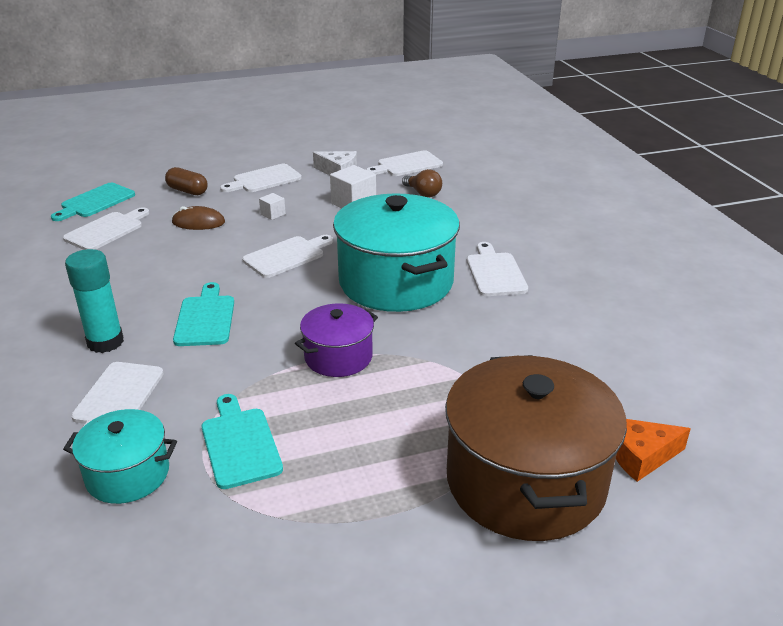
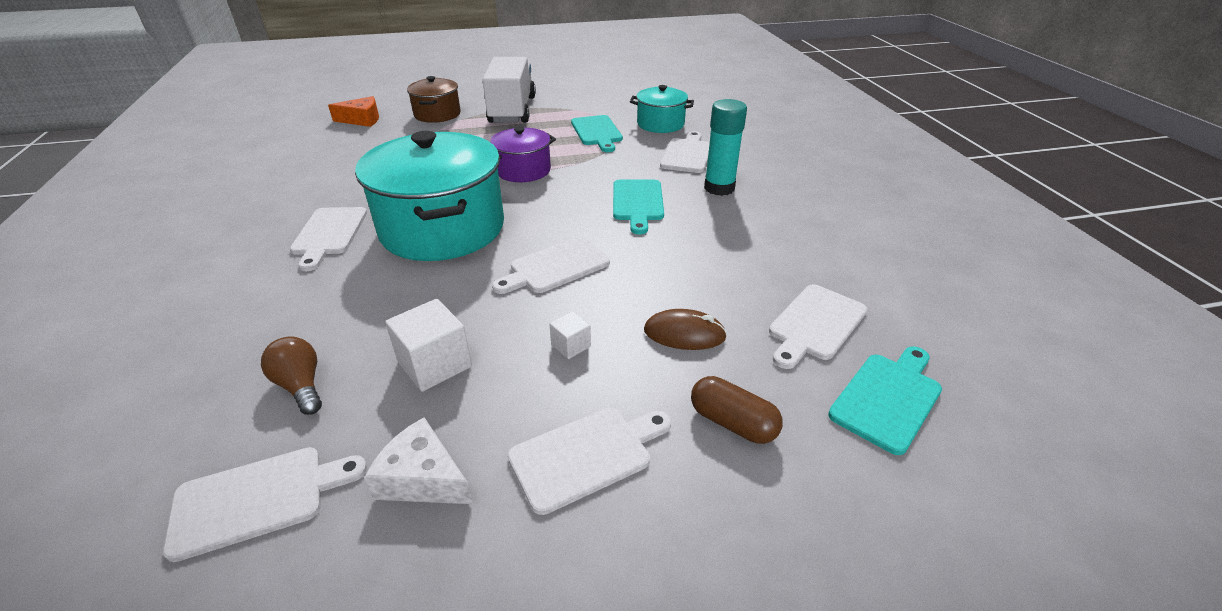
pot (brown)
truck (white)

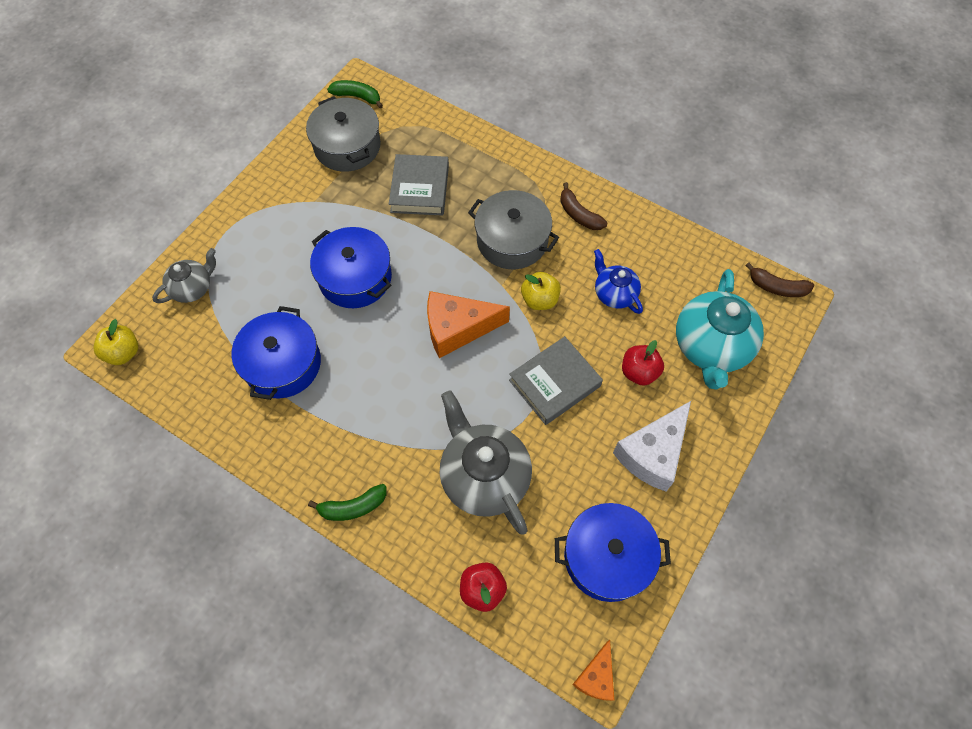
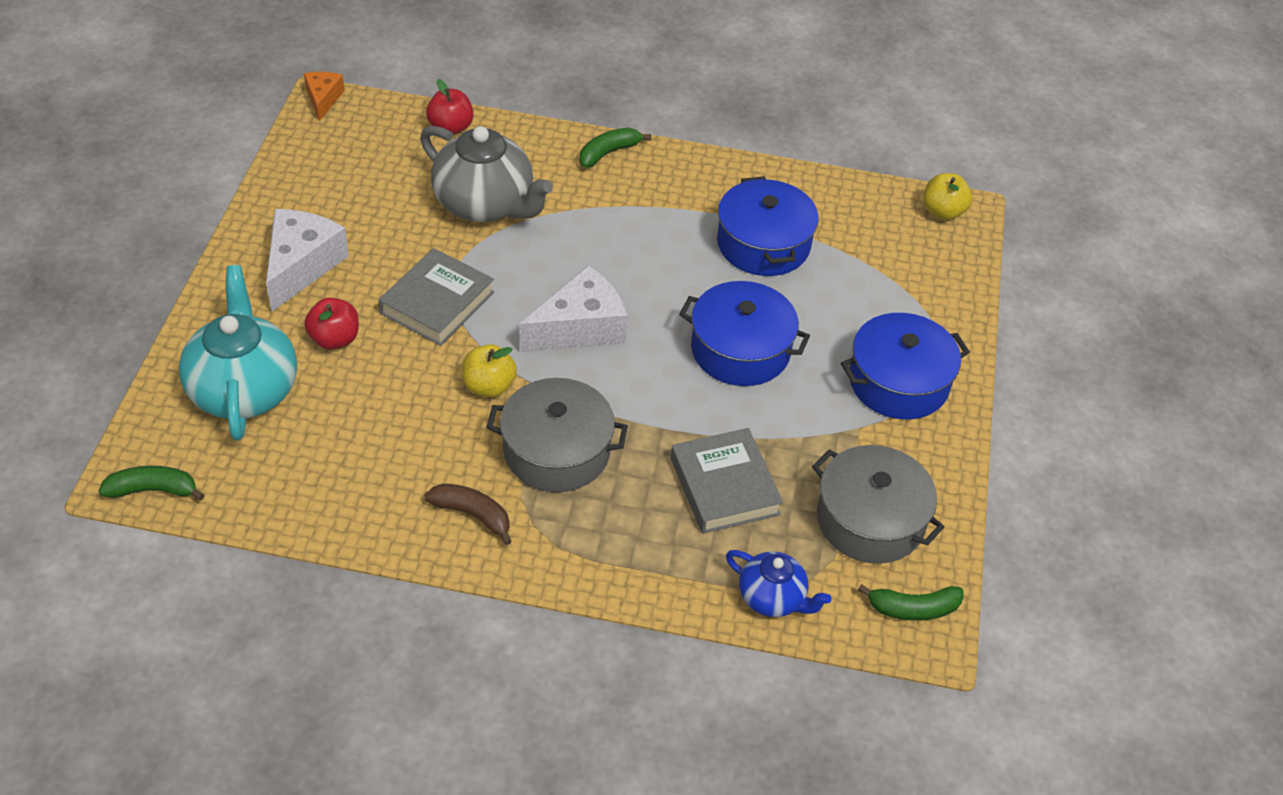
banana (green) (no. 1 from left)
cheese (white) (no. 2 from left)
teapot (blue)
pot (blue) (no. 3 from left)
teapot (grey) (no. 1 from left in the first image)

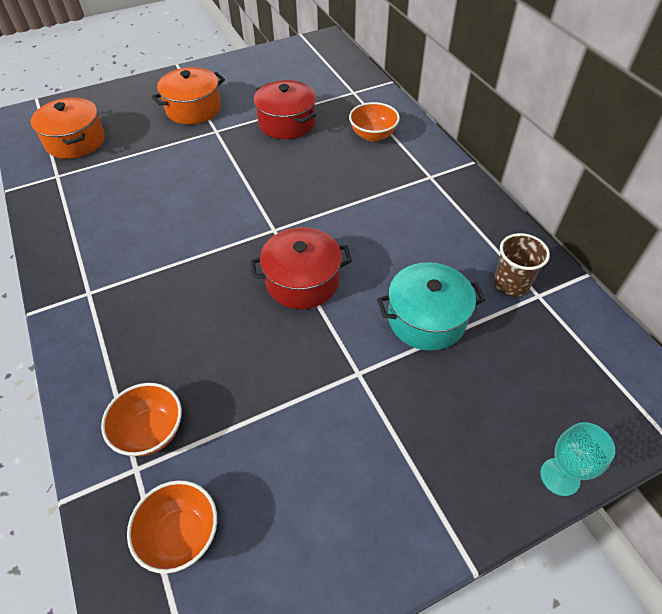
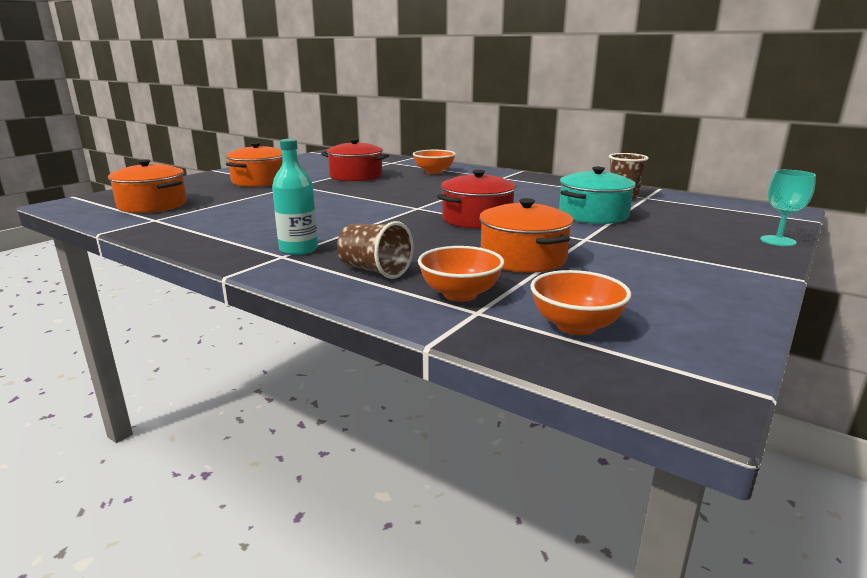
bottle (turquoise)
cup (brown) (no. 1 from left)
pot (orange) (no. 3 from left)

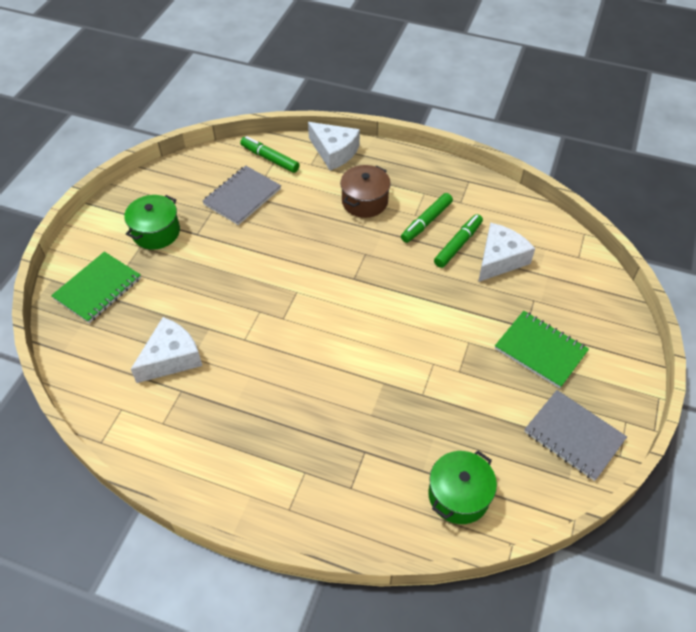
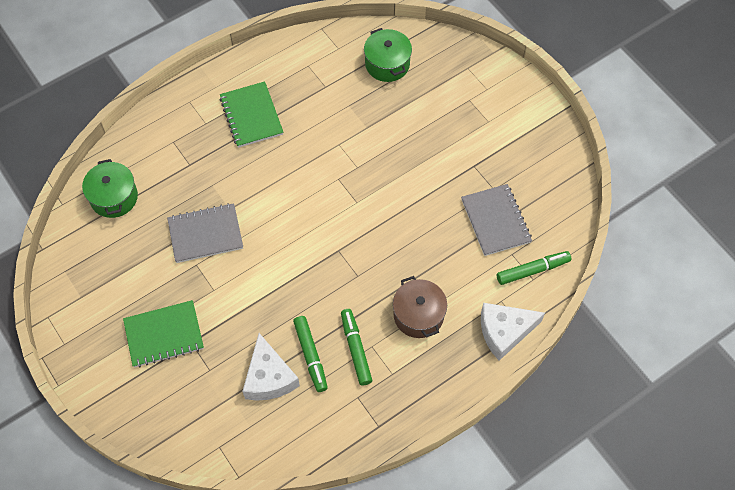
notebook (grey) (no. 1 from left)
notebook (green) (no. 2 from left)
pot (green) (no. 2 from left)
cheese (white) (no. 1 from left in the first image)

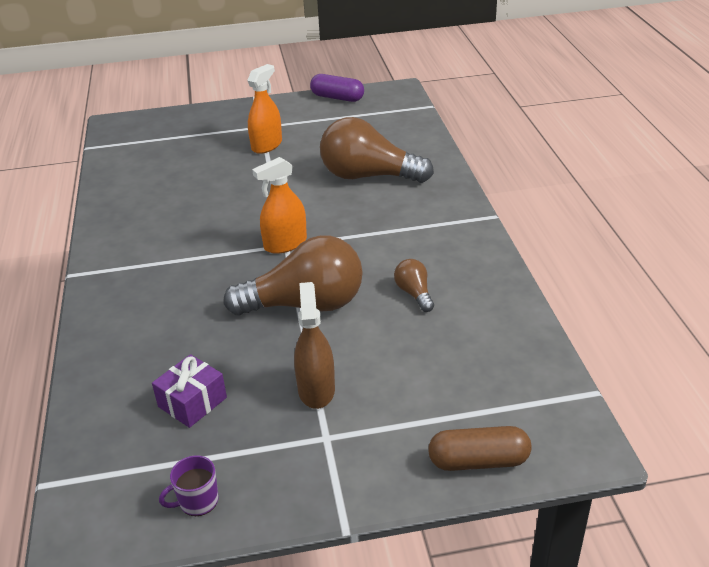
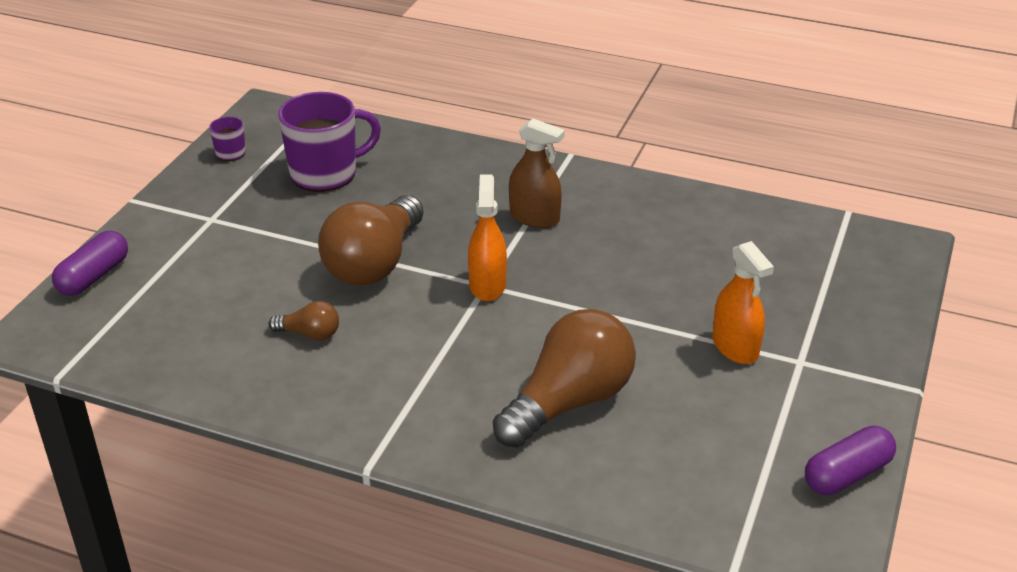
capsule (purple) (no. 1 from left)
mug (purple) (no. 2 from left)
spray bottle (brown)

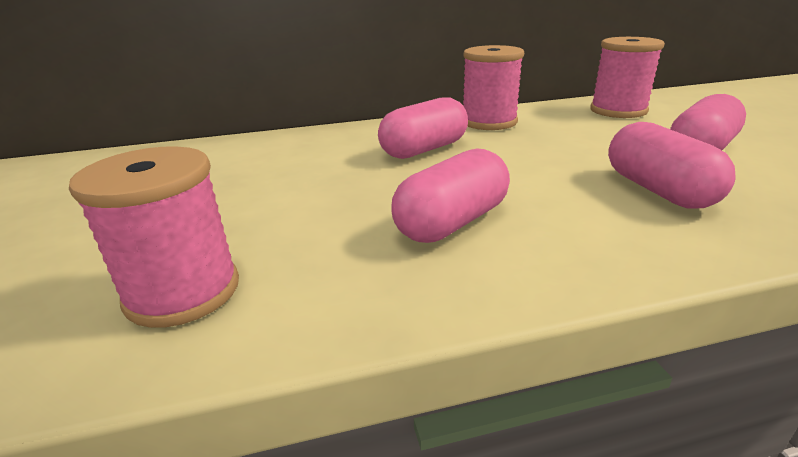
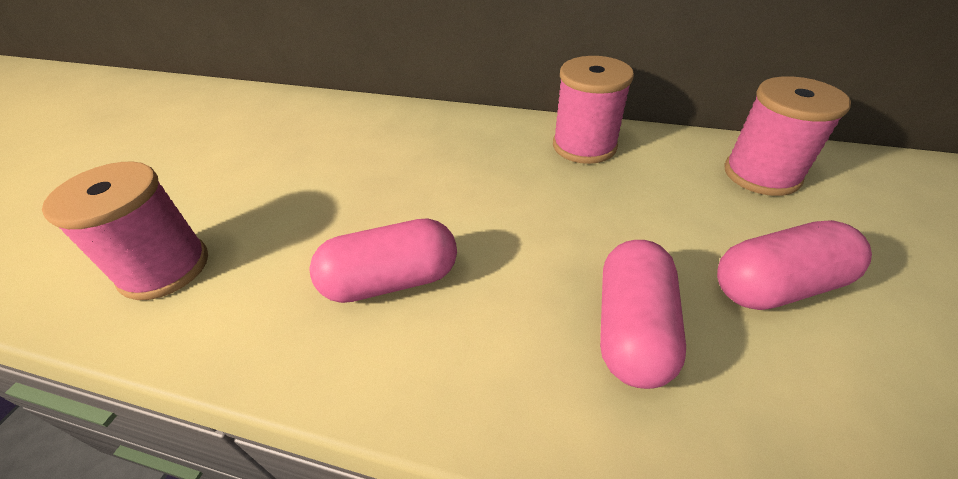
capsule (pink) (no. 1 from left in the first image)

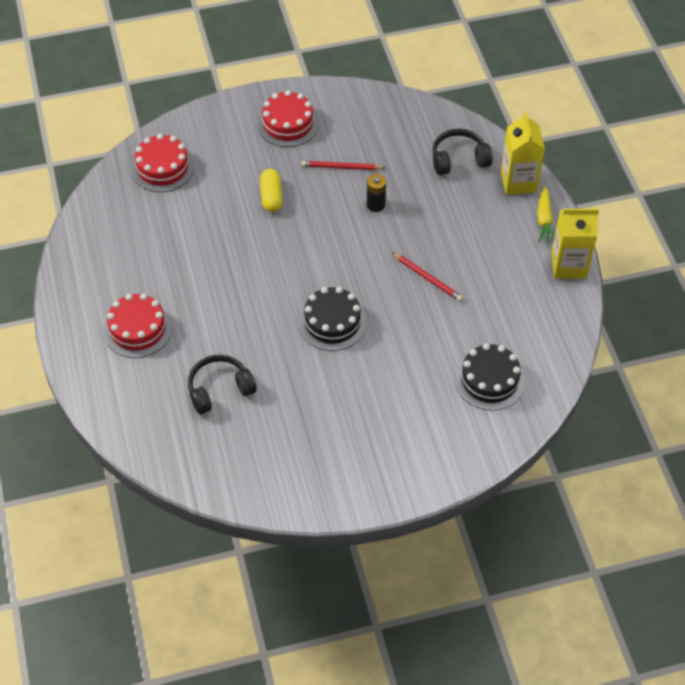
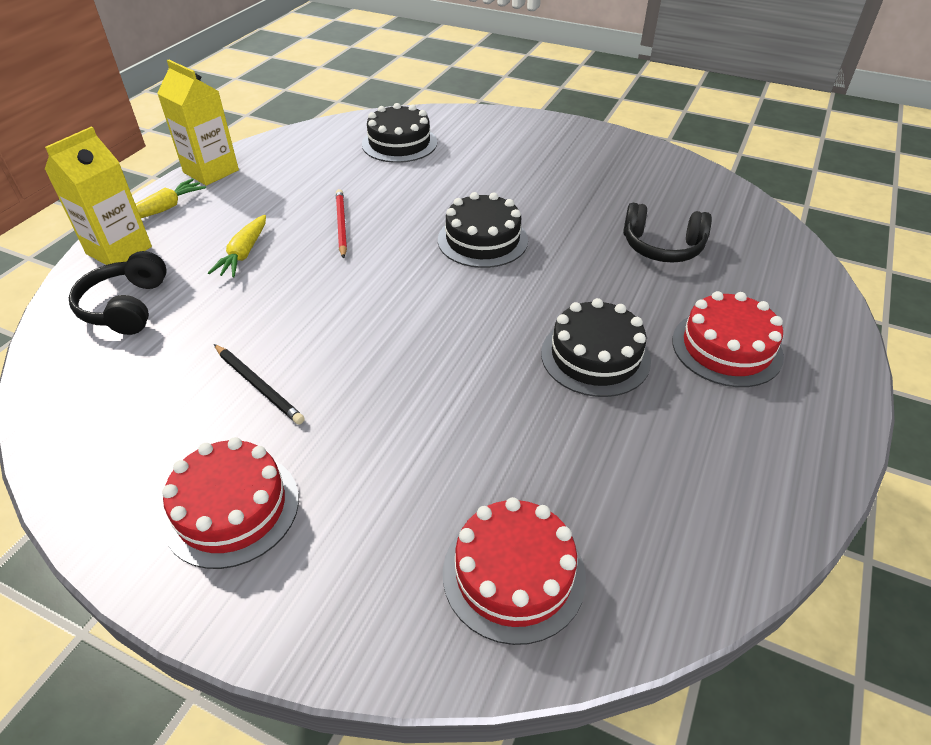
headphones (black) (no. 1 from left)
carrot (yellow) (no. 2 from left)
pencil (black)
cake (black) (no. 3 from left)
capsule (yellow)
battery (black)

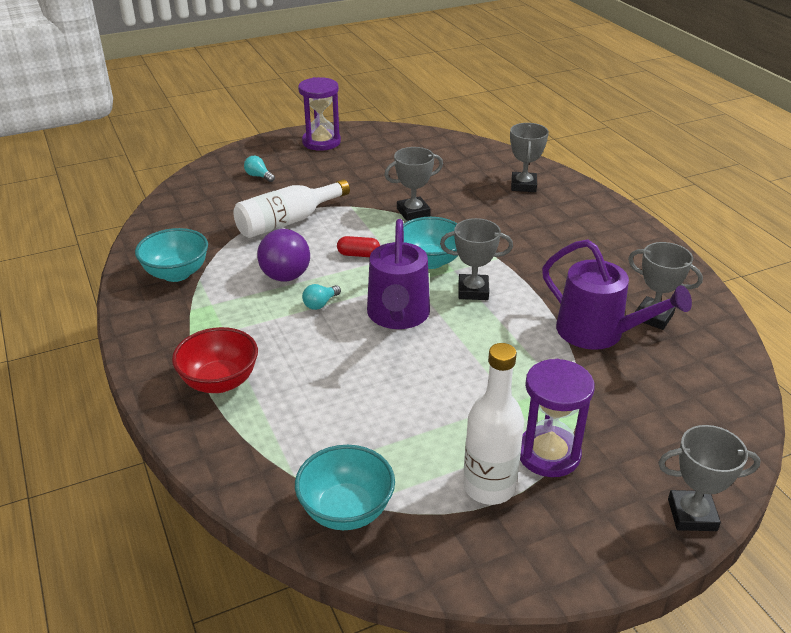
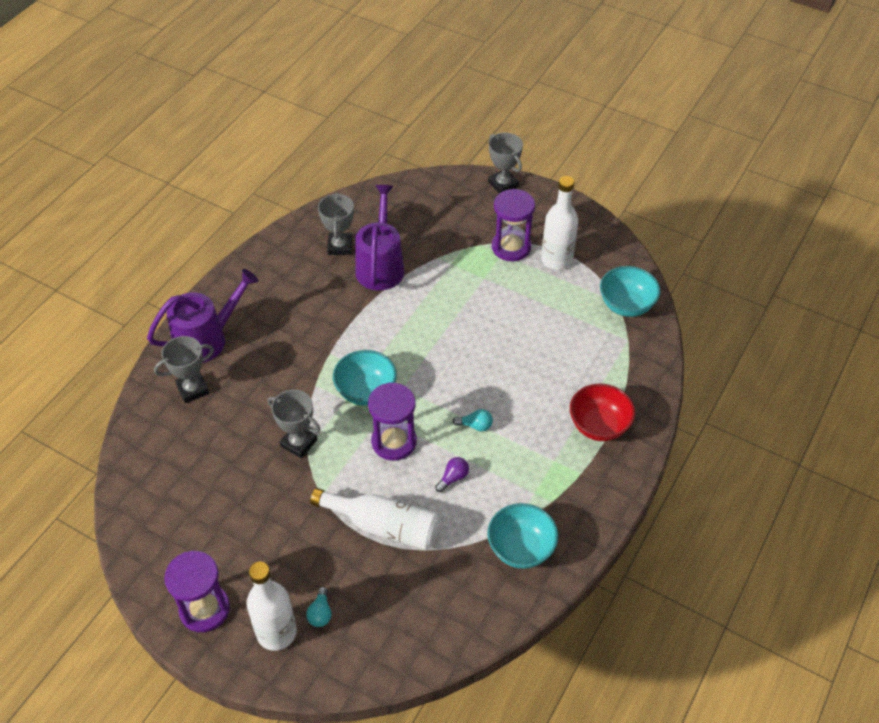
watering can (purple) (no. 1 from left)
bottle (white) (no. 1 from left)
hourglass (purple) (no. 2 from left)
light bulb (purple)
trophy (grey) (no. 2 from left in the first image)

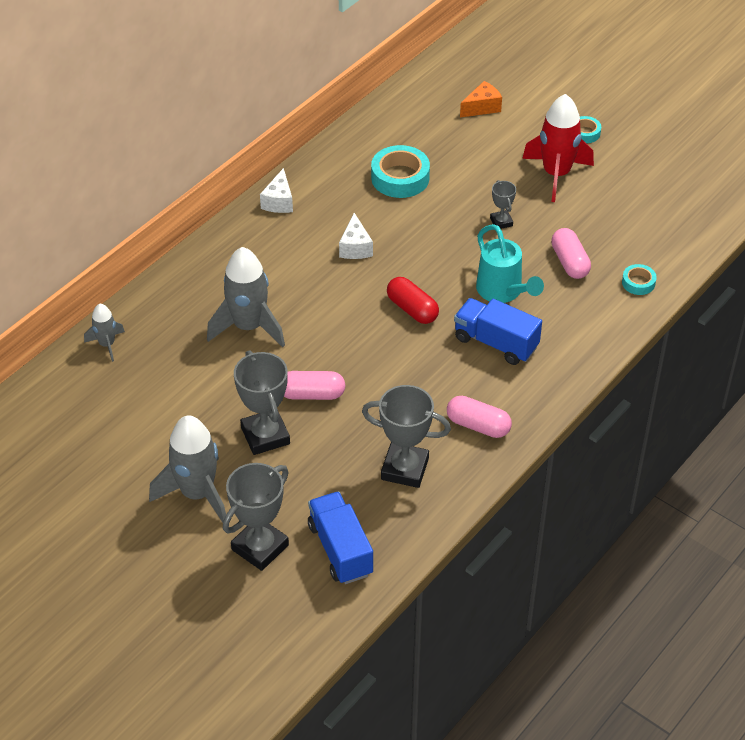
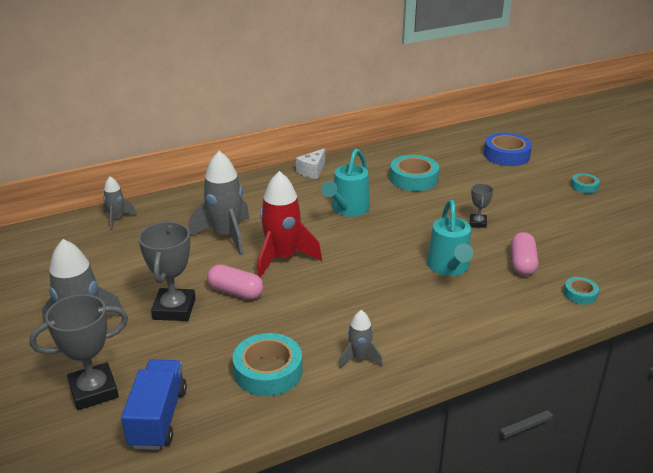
tape (turquoise) (no. 1 from left)
rocket (red)
watering can (turquoise) (no. 1 from left)
rocket (grey) (no. 4 from left)
tape (blue)
capsule (red)
truck (blue) (no. 2 from left in the first image)

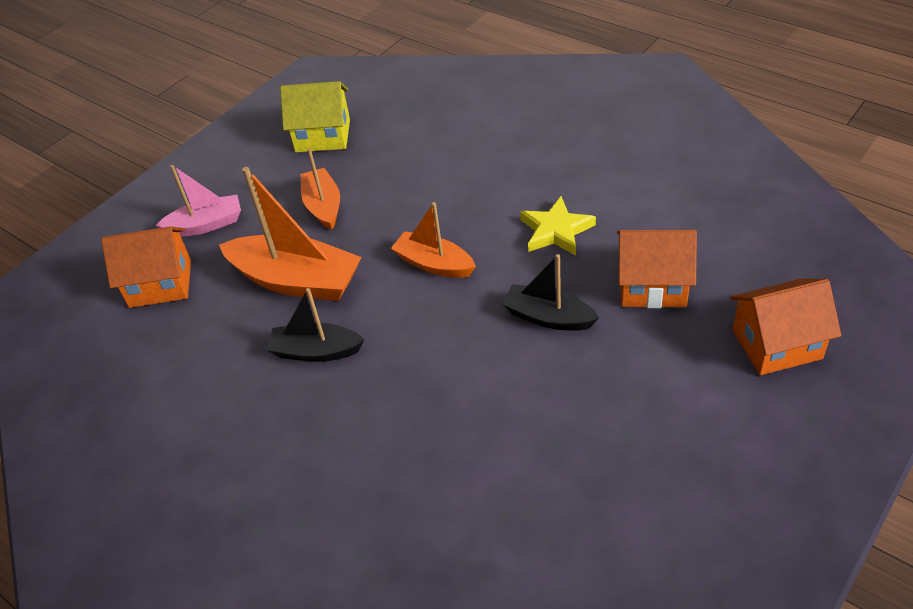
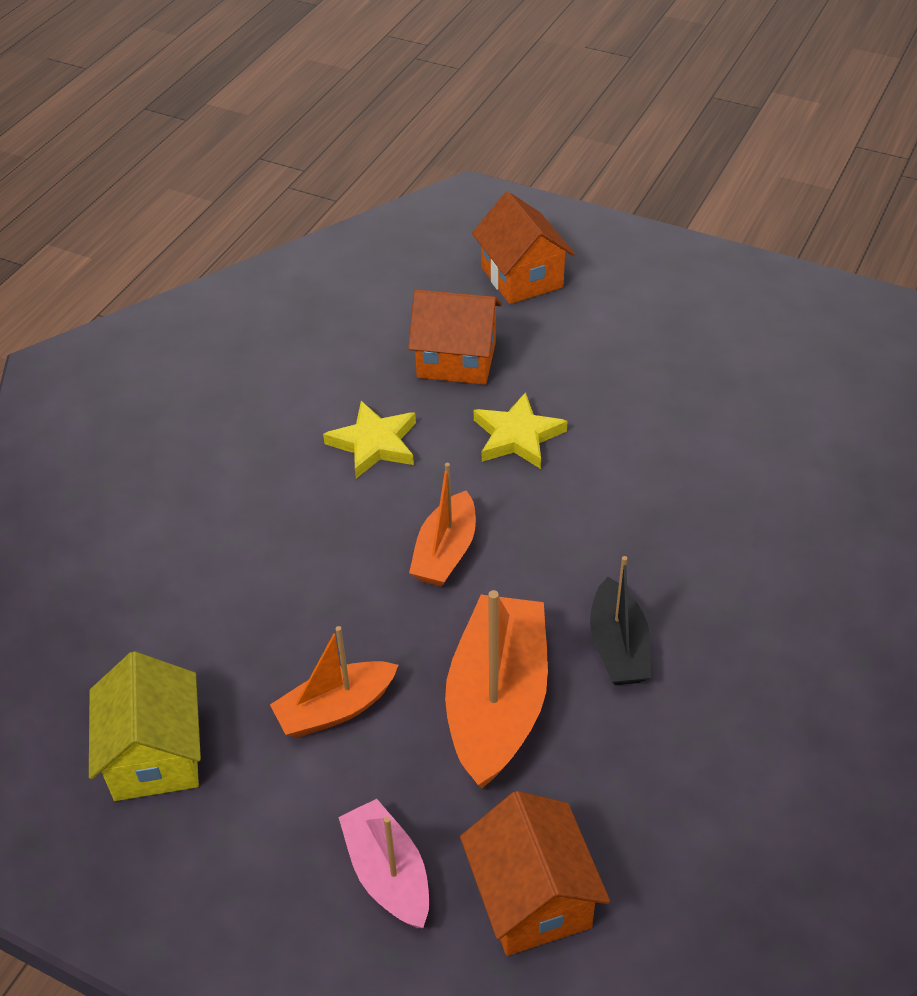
house (orange) (no. 1 from left)
star (yellow) (no. 2 from left)

